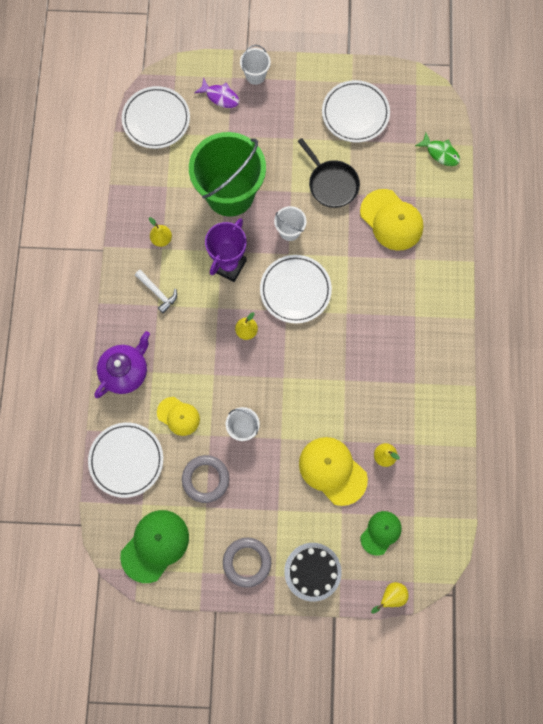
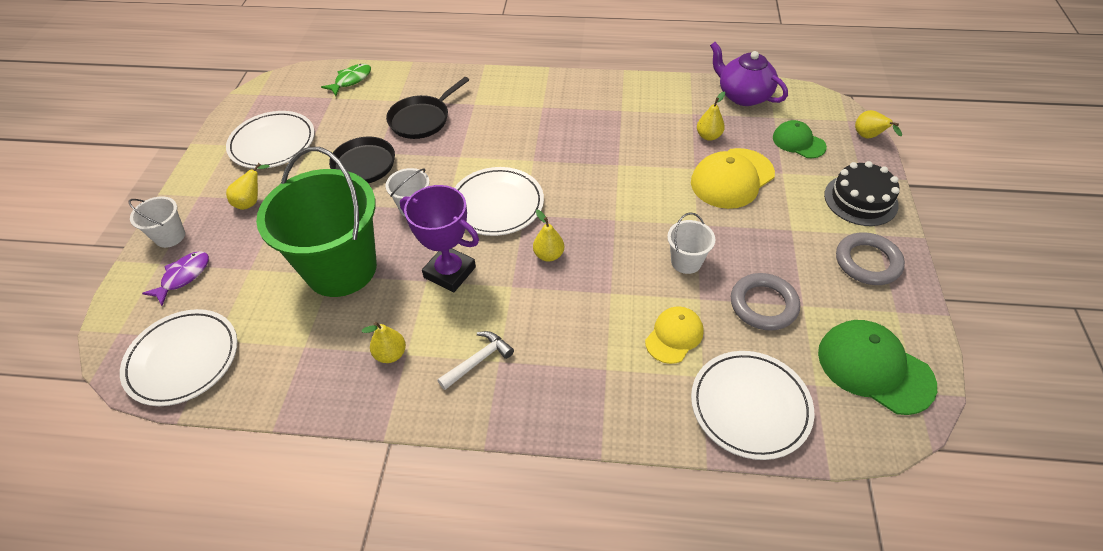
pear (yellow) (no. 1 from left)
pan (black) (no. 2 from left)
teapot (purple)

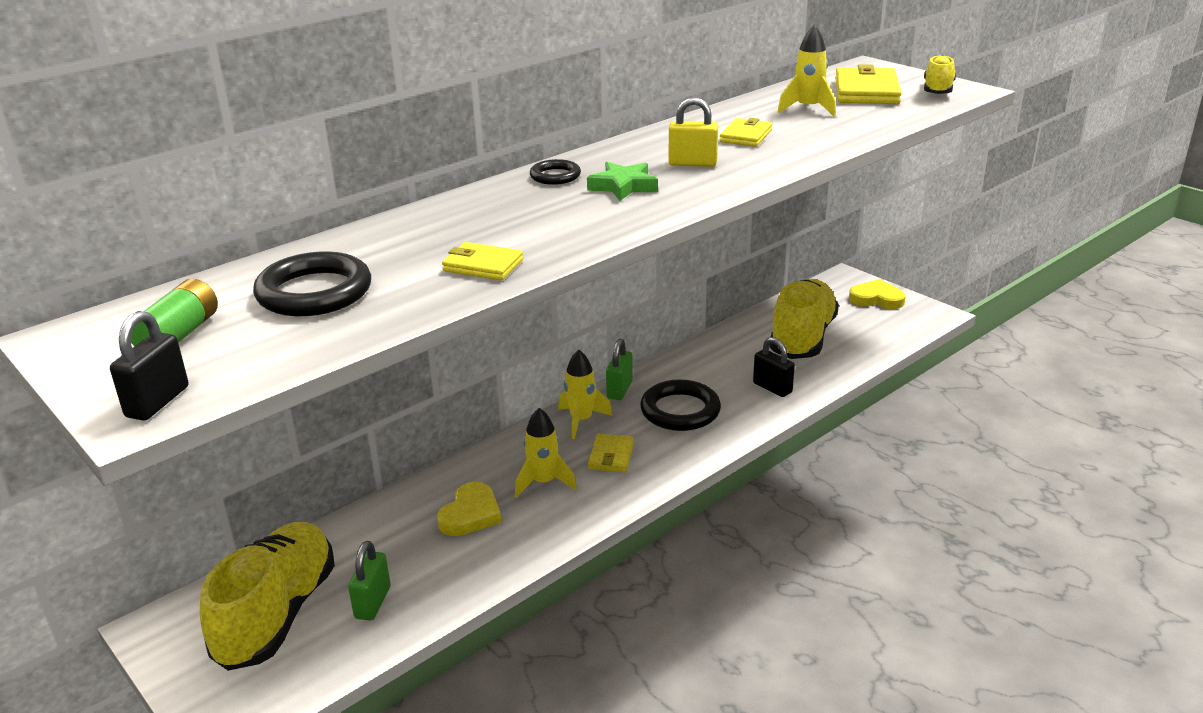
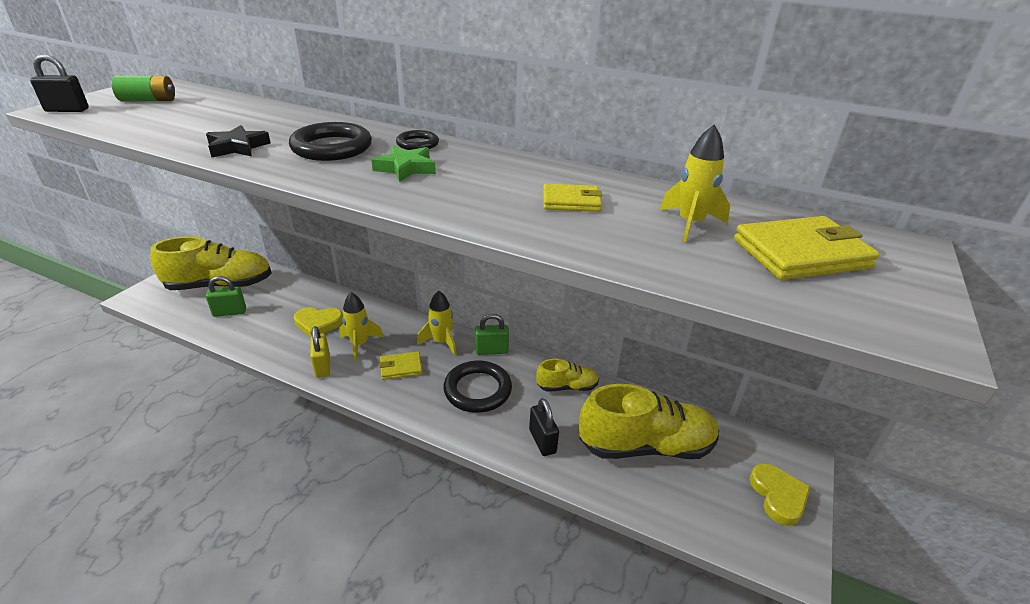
star (black)
ring (black) (no. 1 from left)
padlock (yellow)
padlock (black) (no. 2 from left)
shoe (yellow) (no. 2 from left)

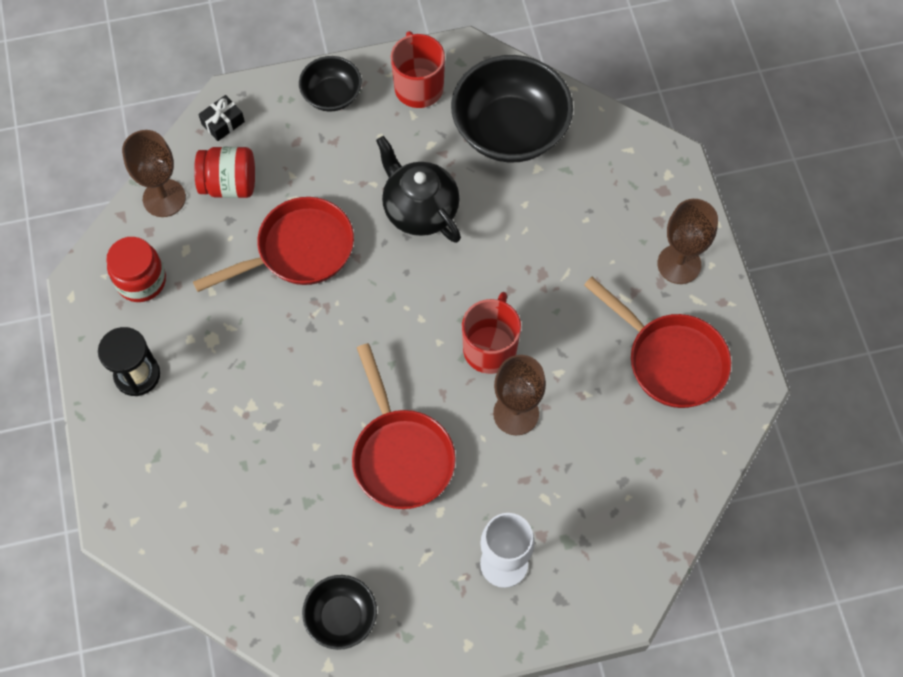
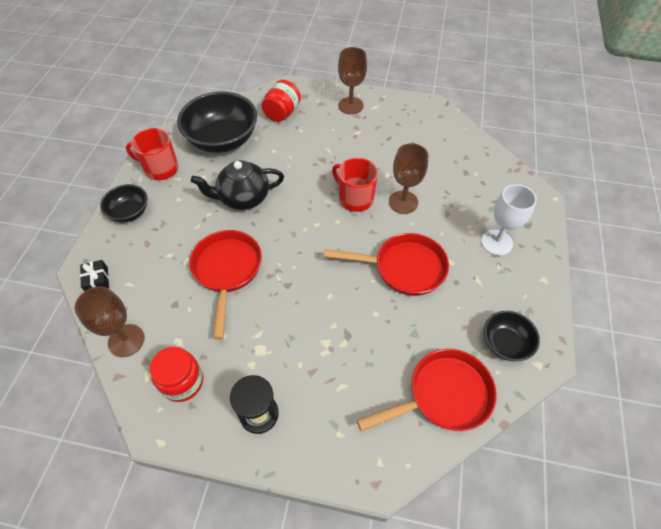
jar (red) (no. 2 from left)
pan (red) (no. 3 from left)

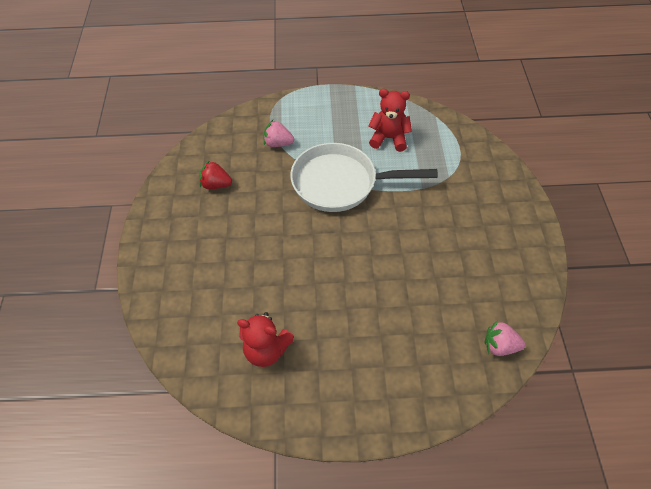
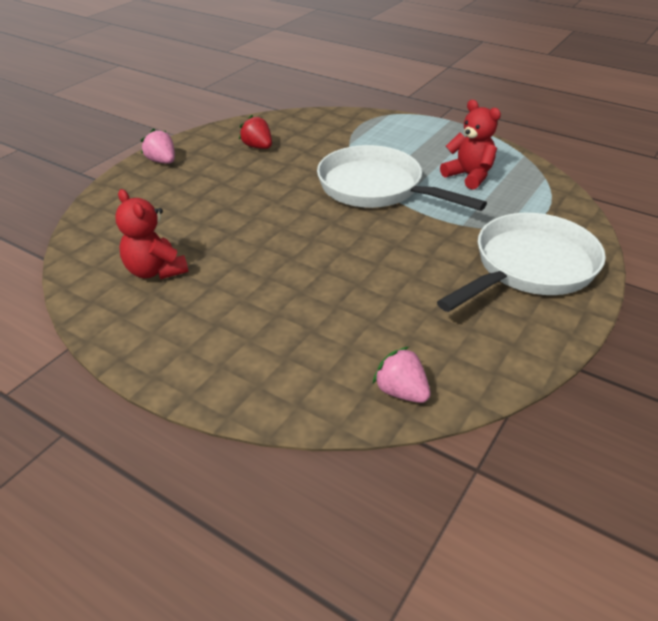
strawberry (pink) (no. 1 from left)
pan (white) (no. 2 from left)

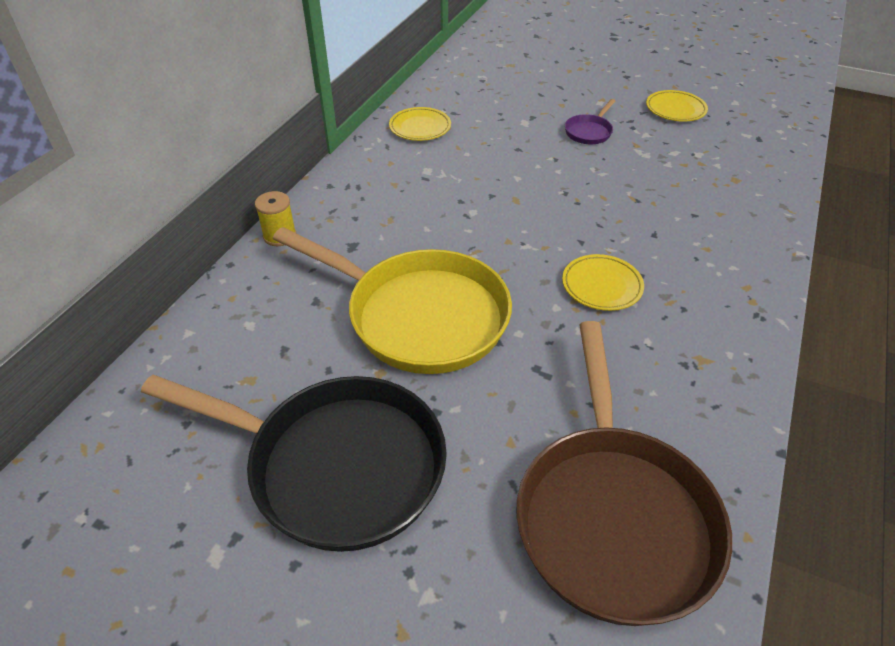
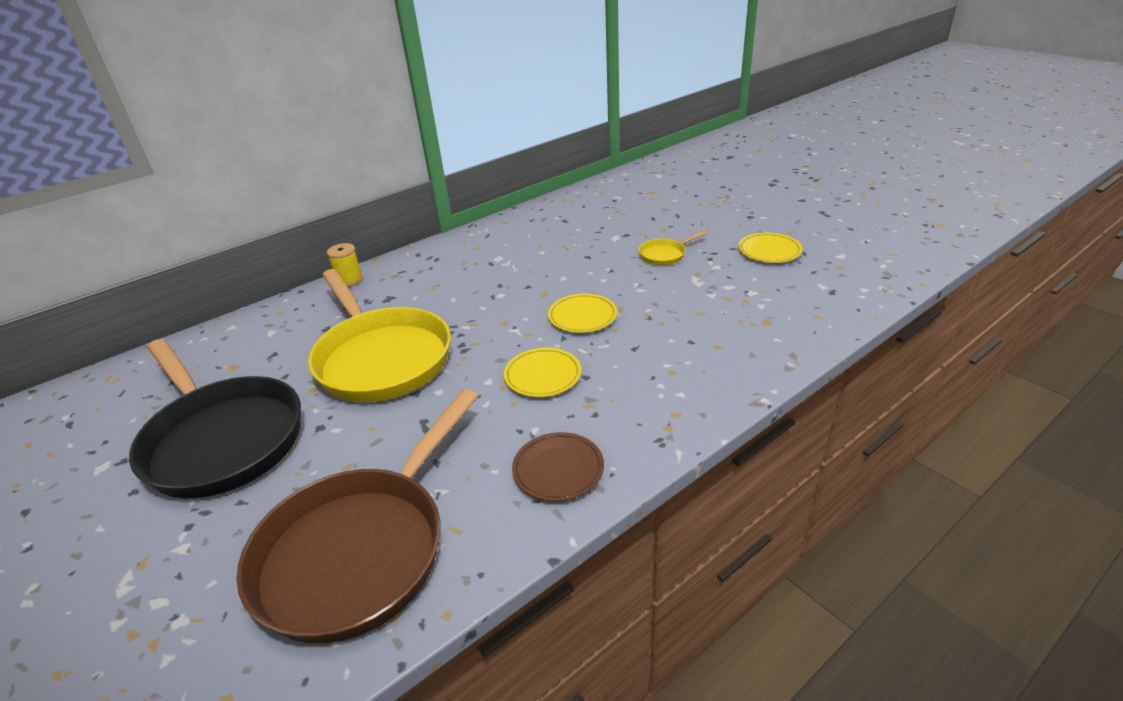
plate (brown)
plate (yellow) (no. 2 from left)
pan (yellow) (no. 2 from left)

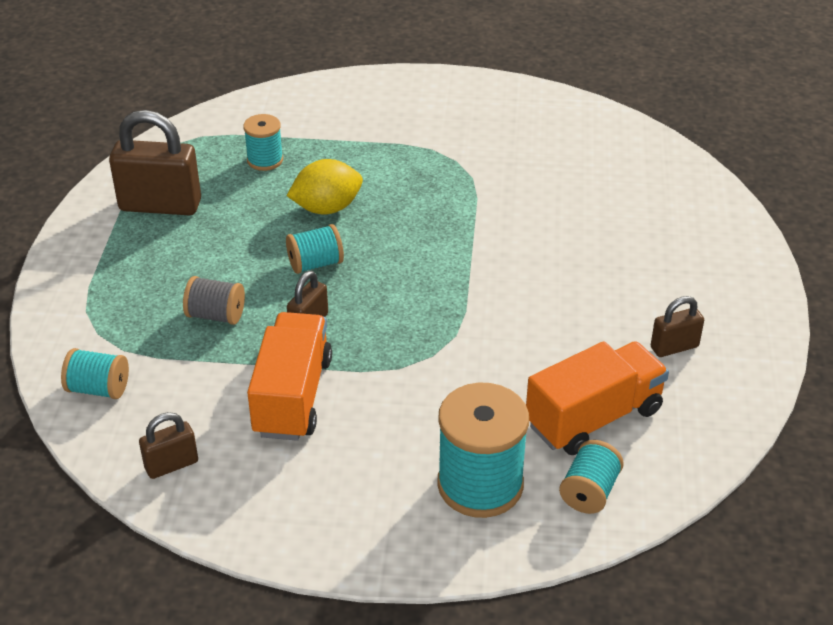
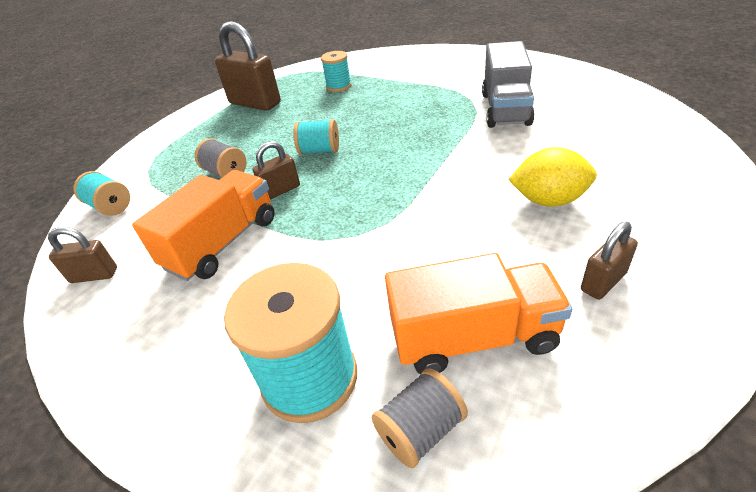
spool (grey) (no. 2 from left)
truck (grey)
lemon (yellow)
padlock (brown) (no. 4 from left)

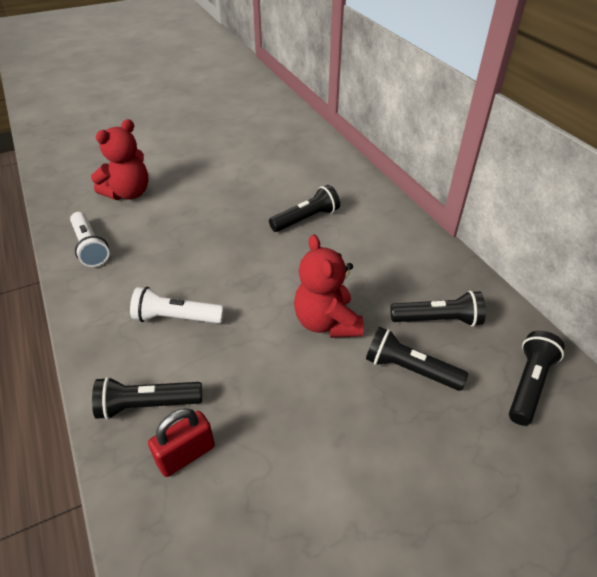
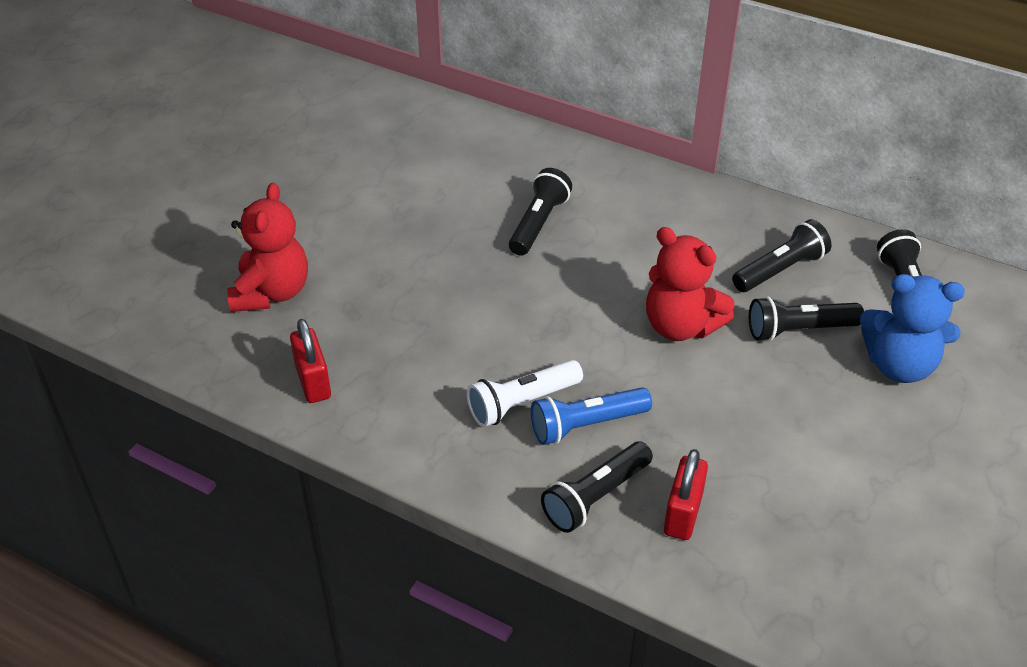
padlock (red) (no. 1 from left)
flashlight (blue)
teddy bear (blue)

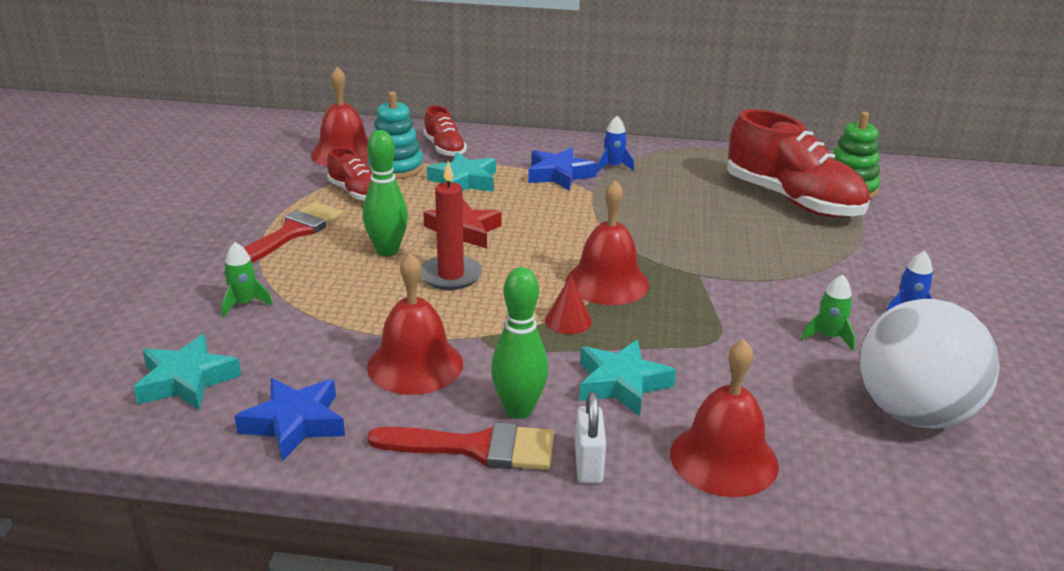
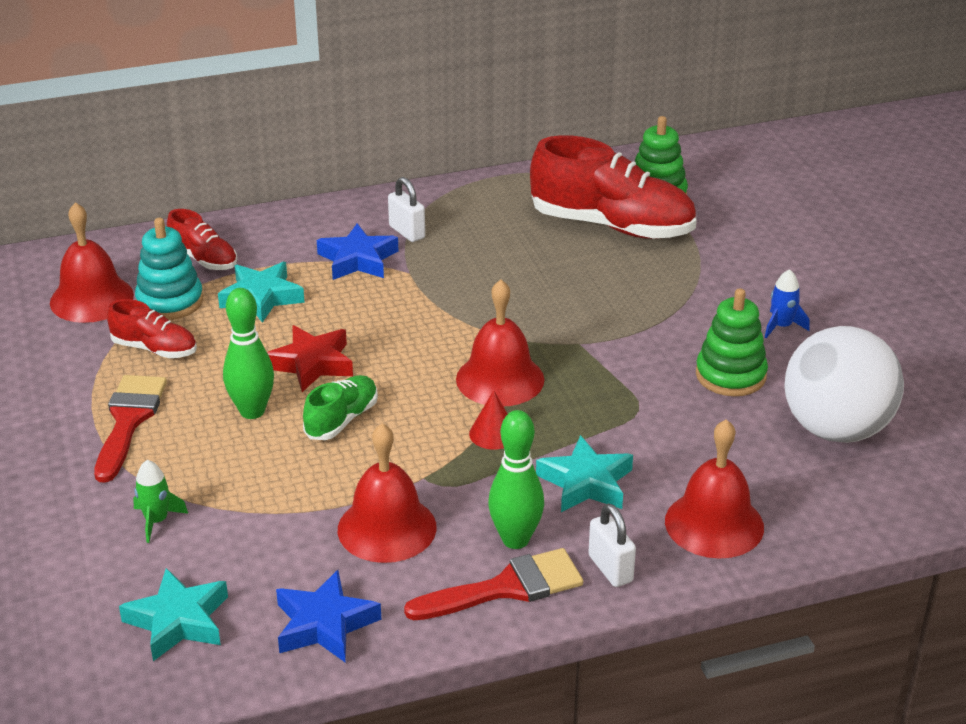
shoe (green)
padlock (white) (no. 1 from left)
stacking toy (green) (no. 2 from left)

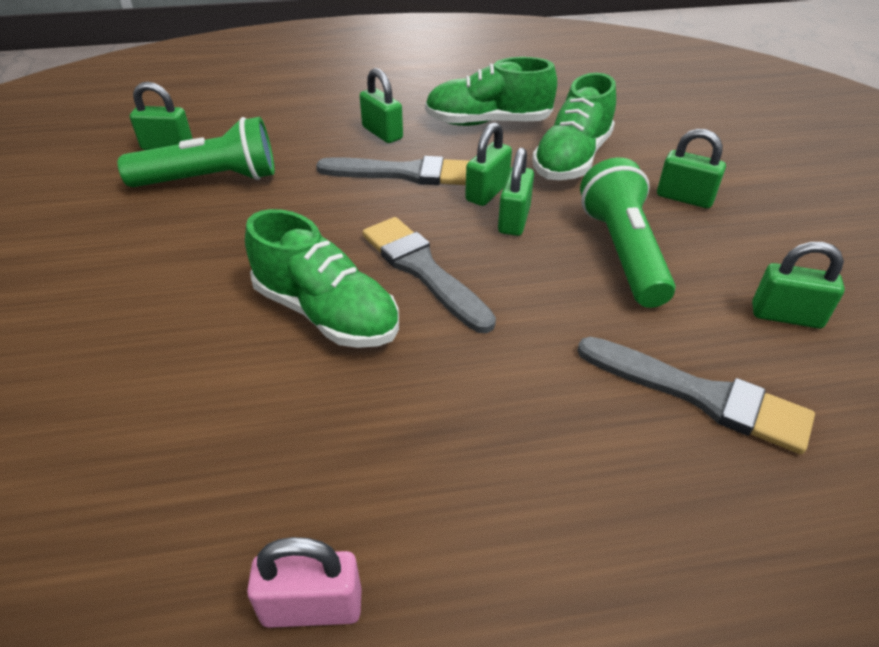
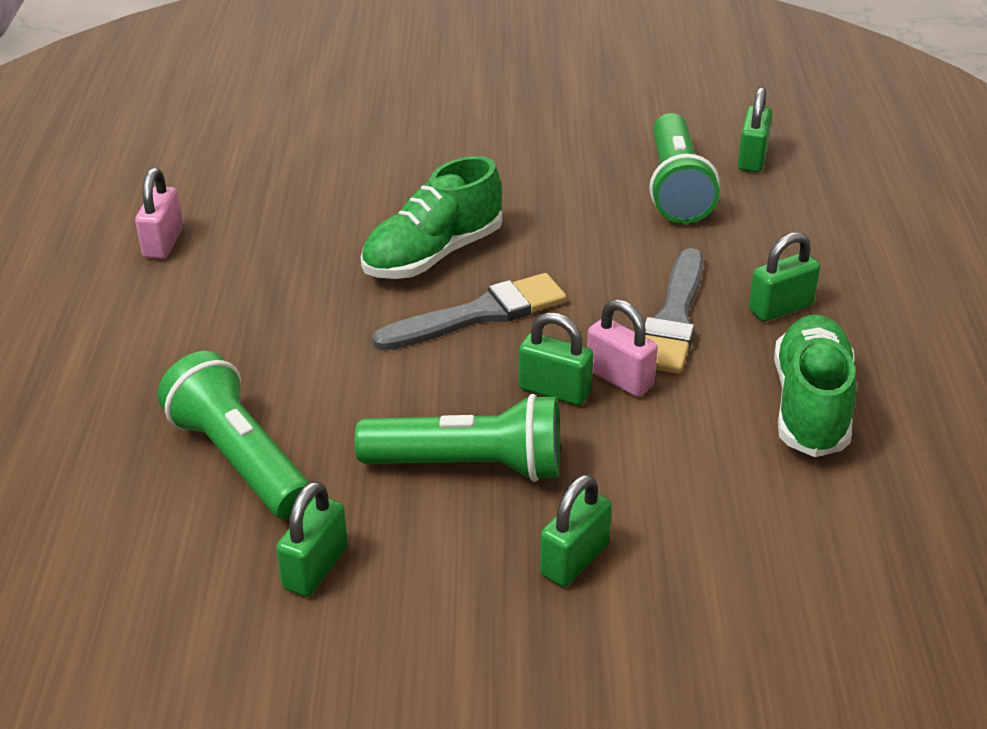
flashlight (green) (no. 1 from left)
padlock (pink) (no. 2 from left)
shoe (green) (no. 3 from left in the first image)

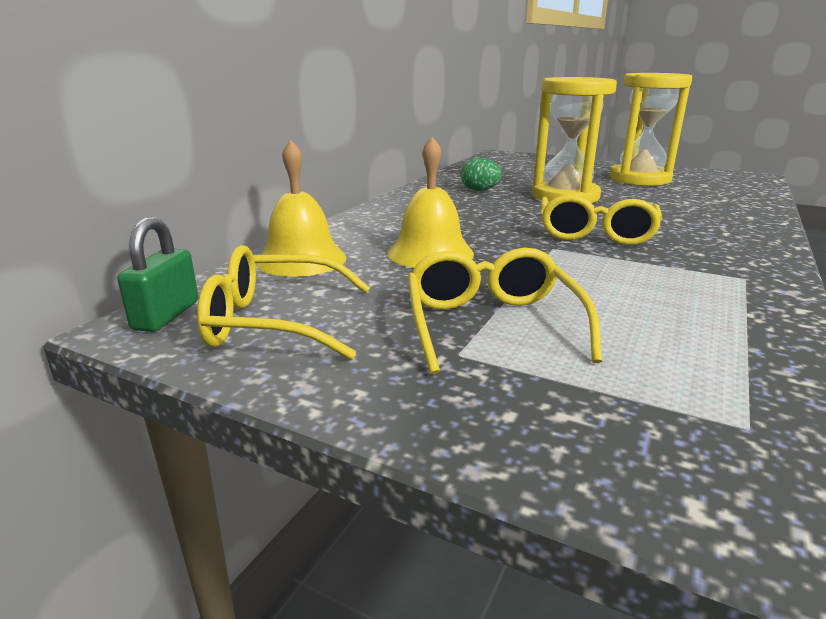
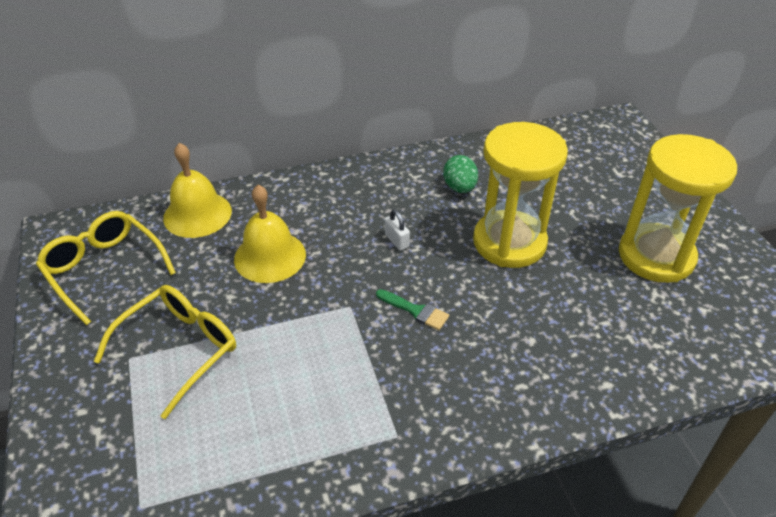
brush (green)
padlock (white)
padlock (green)

